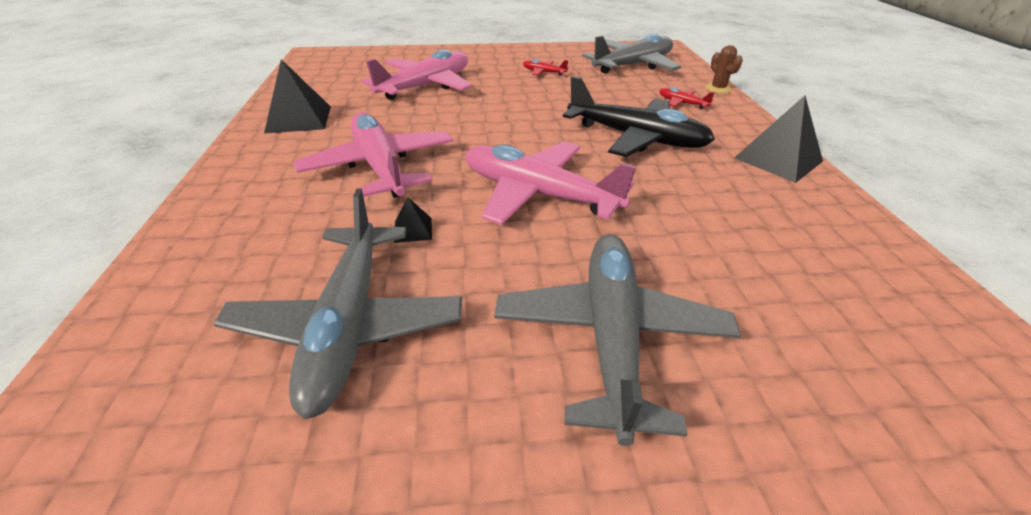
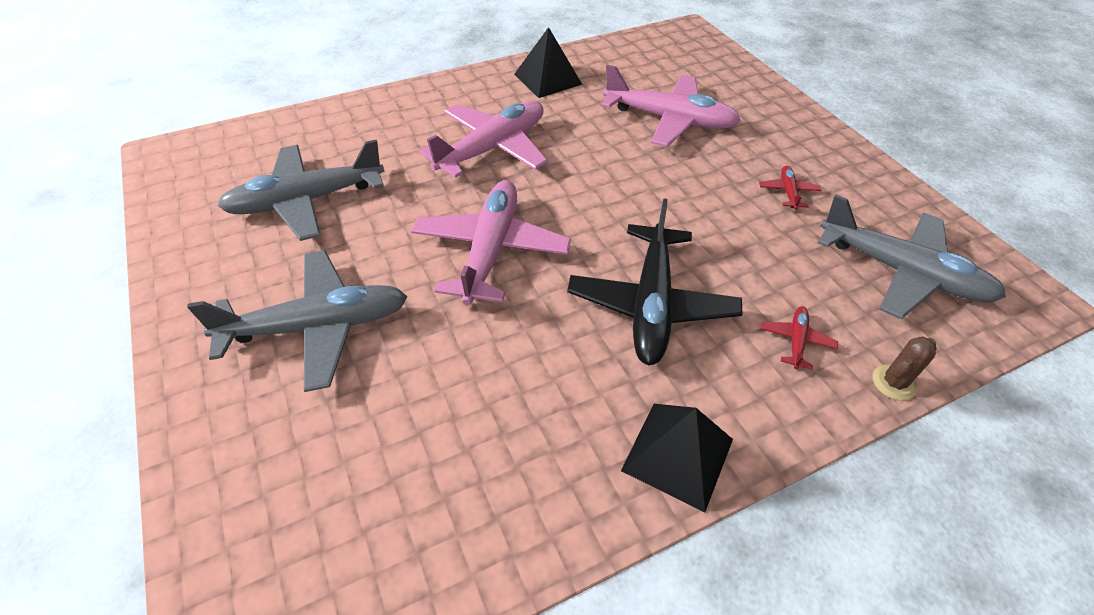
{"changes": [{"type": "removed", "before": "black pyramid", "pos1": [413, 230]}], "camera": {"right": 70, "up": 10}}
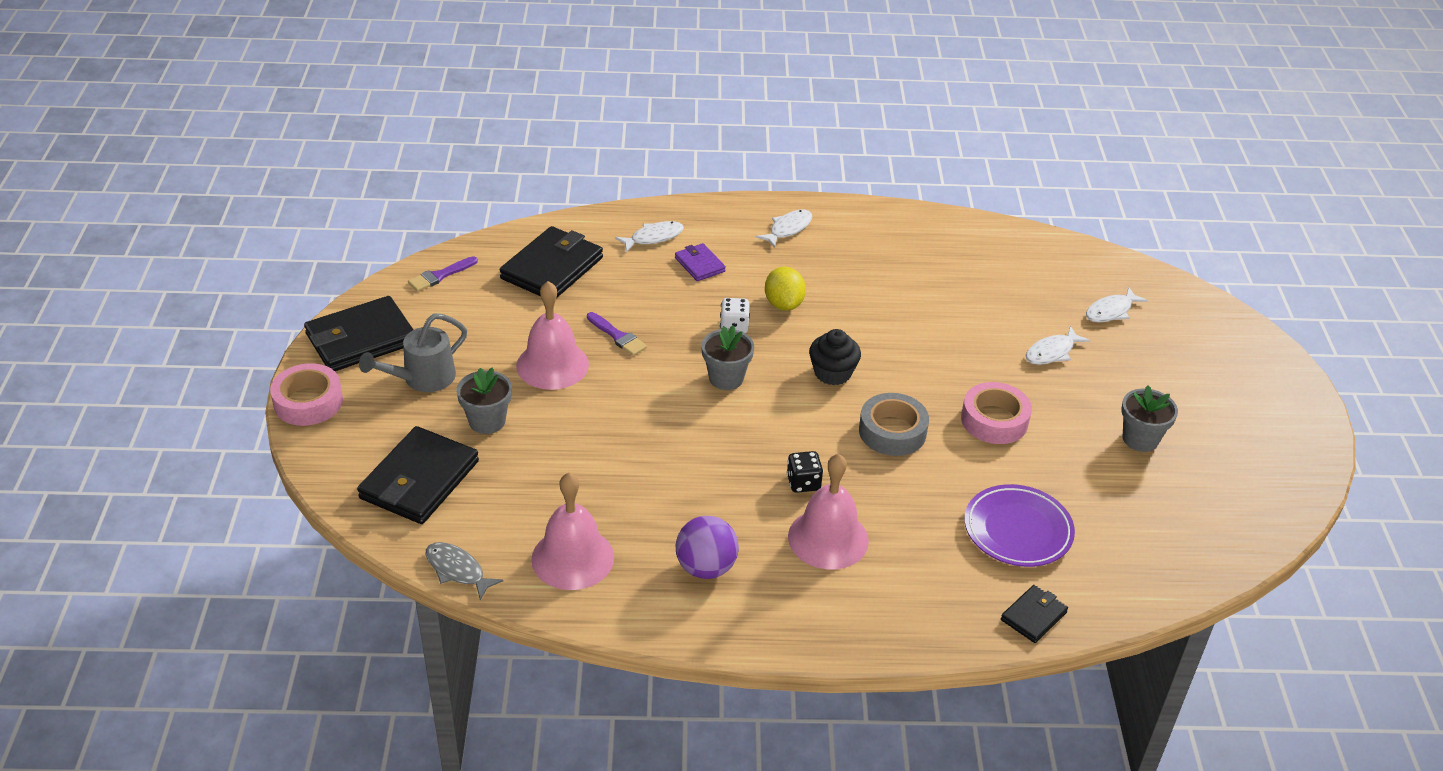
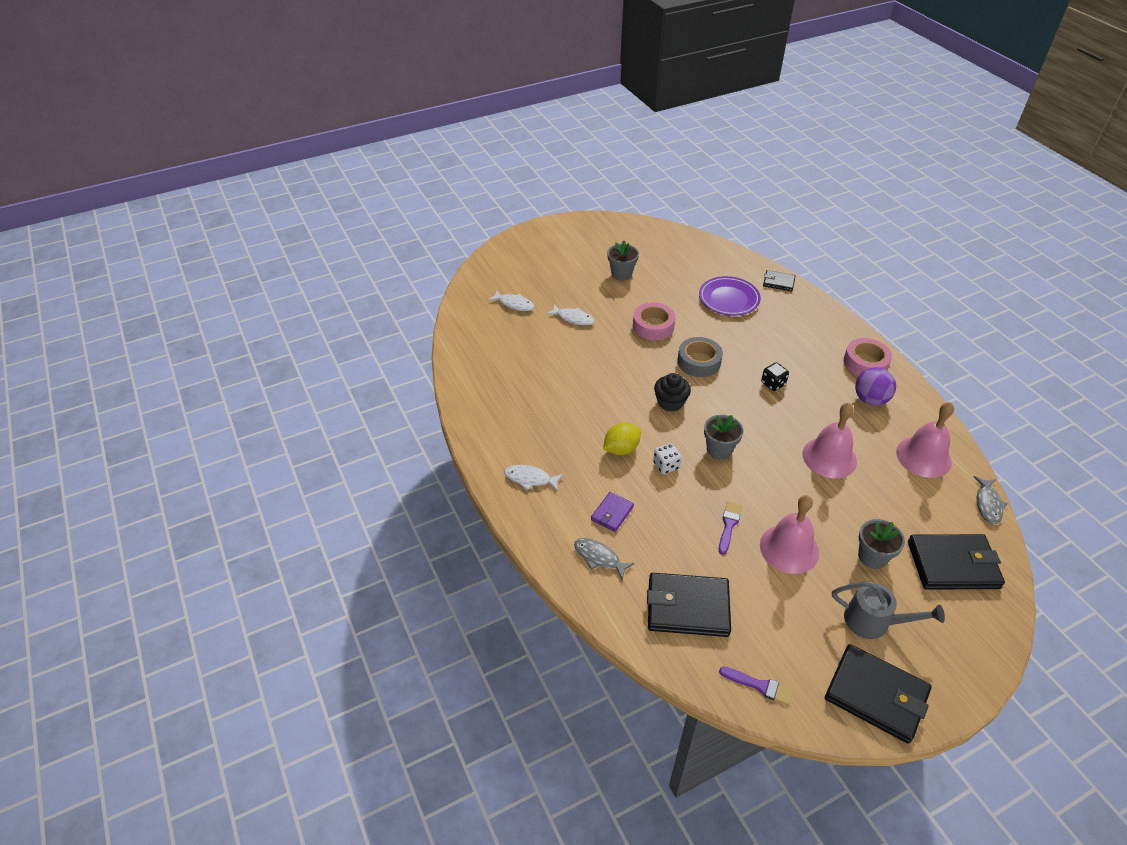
{"changes": [{"type": "moved", "before": "pink tape", "pos1": [308, 402], "pos2": [865, 363]}, {"type": "moved", "before": "pink bell", "pos1": [828, 538], "pos2": [829, 457]}, {"type": "recoloured", "before": "white fish", "after": "grey fish", "pos1": [653, 237], "pos2": [599, 557]}], "camera": {"right": -115, "up": 5}}
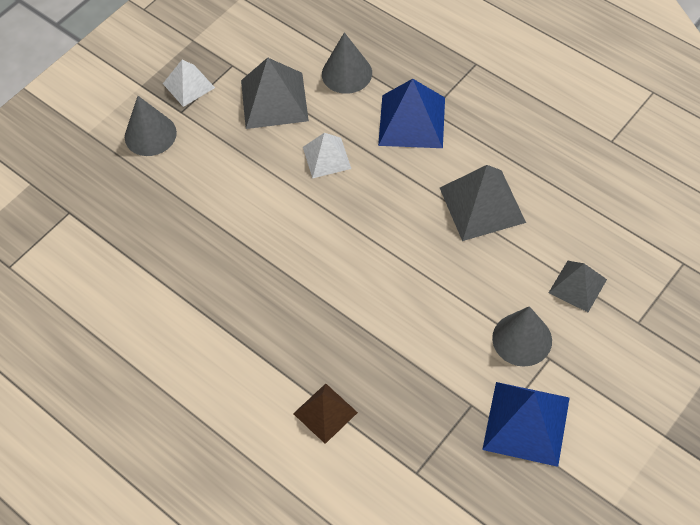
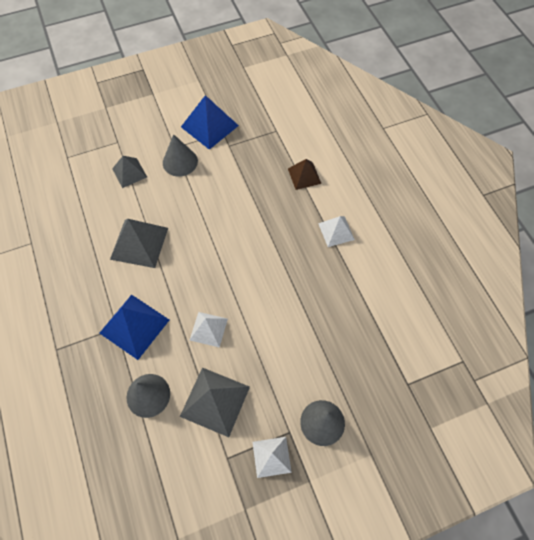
{"changes": [{"type": "added", "after": "white pyramid", "pos2": [336, 231]}], "camera": {"right": -155, "up": 5}}
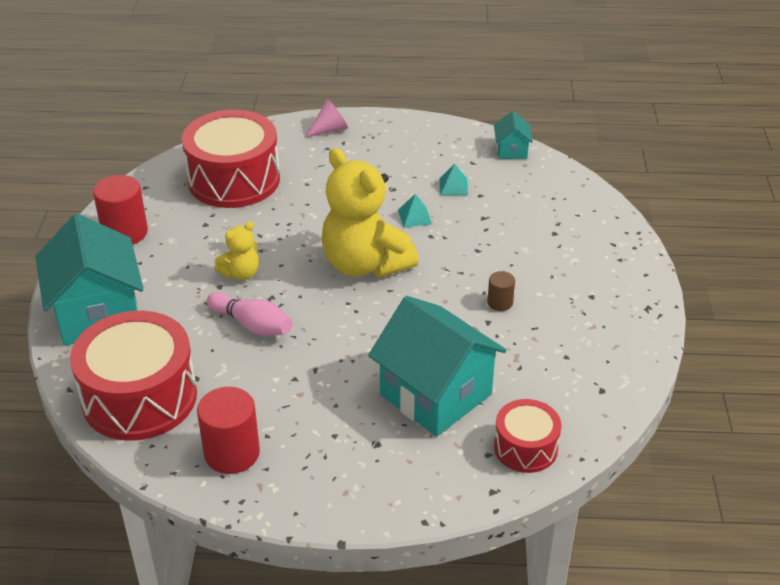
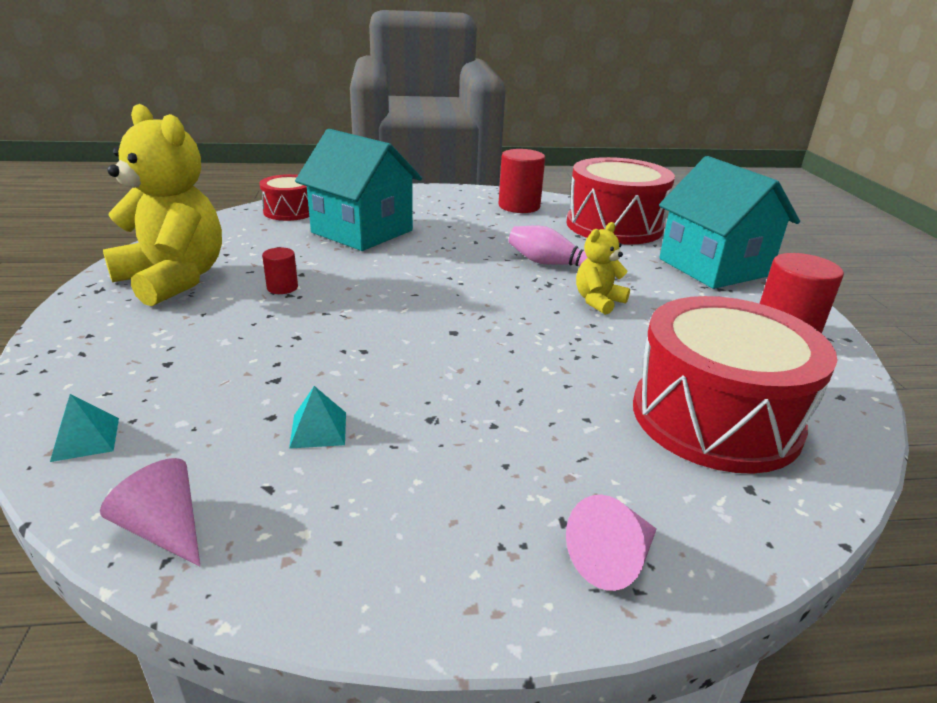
{"changes": [{"type": "moved", "before": "yellow teddy bear", "pos1": [365, 264], "pos2": [174, 280]}, {"type": "moved", "before": "turquoise pyramid", "pos1": [414, 217], "pos2": [85, 439]}, {"type": "replaced", "before": "turquoise house", "after": "pink cone", "pos1": [511, 151], "pos2": [164, 529]}, {"type": "recoloured", "before": "brown cylinder", "after": "red cylinder", "pos1": [500, 303], "pos2": [282, 288]}], "camera": {"right": 170, "up": -10}}
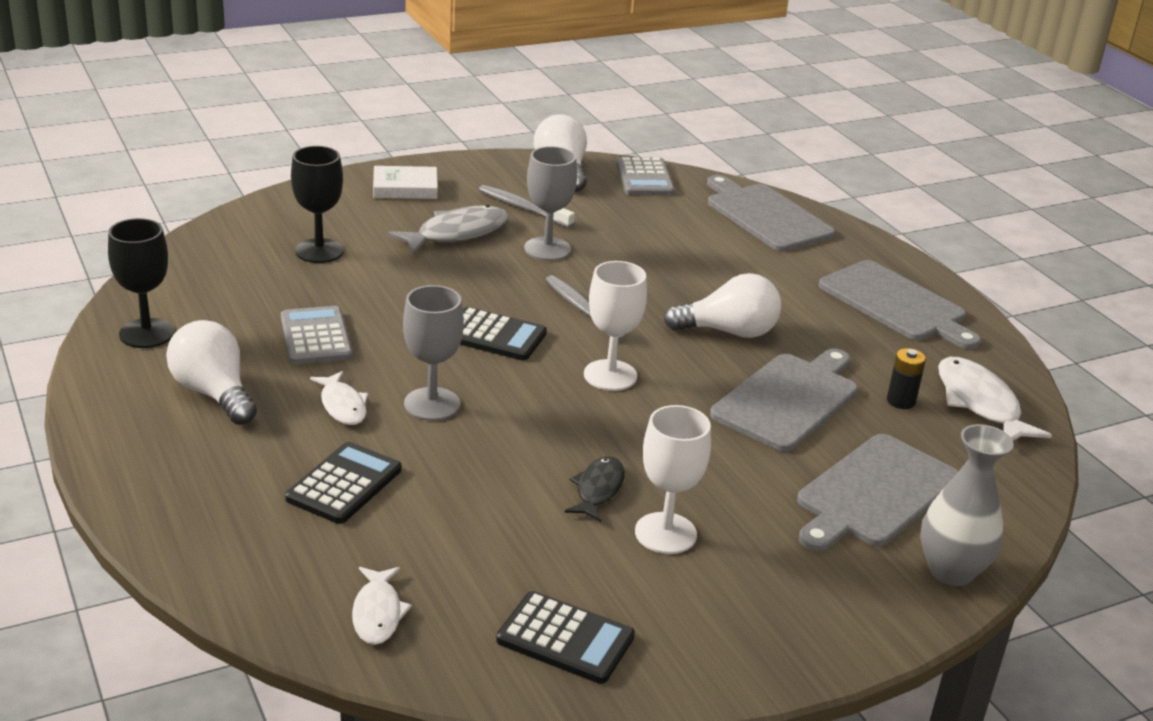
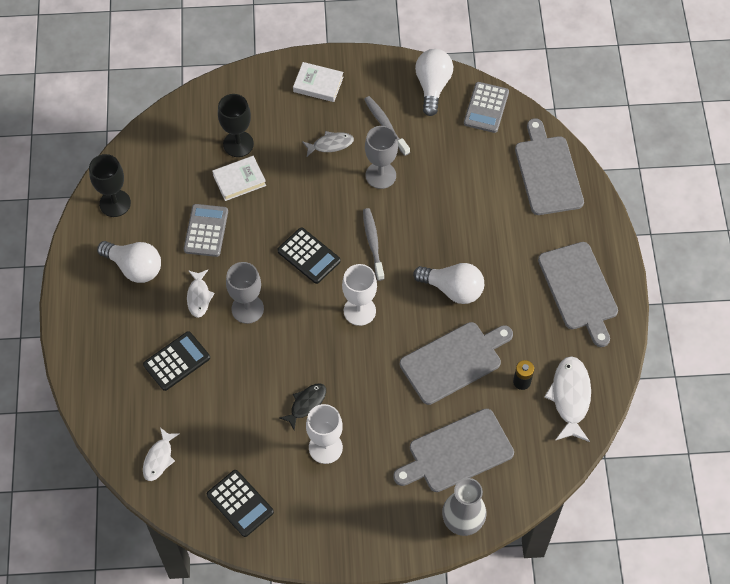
{"changes": [{"type": "added", "after": "white book", "pos2": [239, 180]}, {"type": "turned", "before": "white light bulb", "pos1": [214, 393], "pos2": [134, 267], "turn": 135}, {"type": "resized", "before": "grey fish", "pos1": [457, 233], "pos2": [330, 145], "scale": 0.61}], "camera": {"right": 25, "up": 30}}
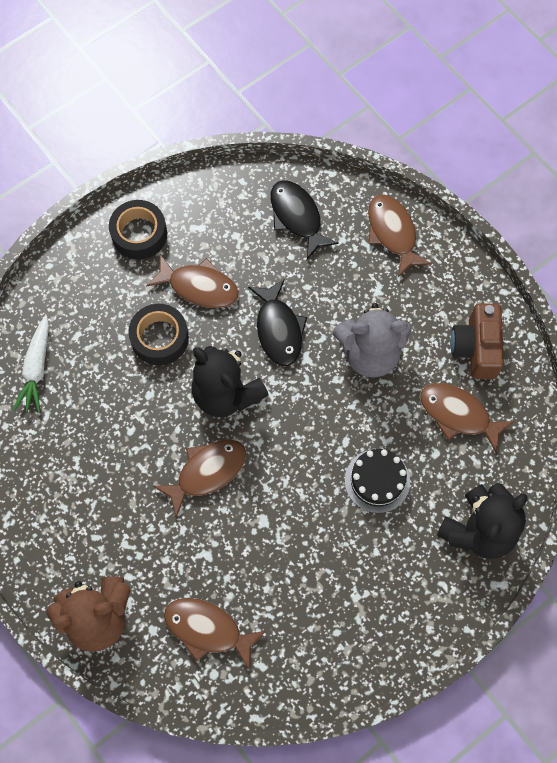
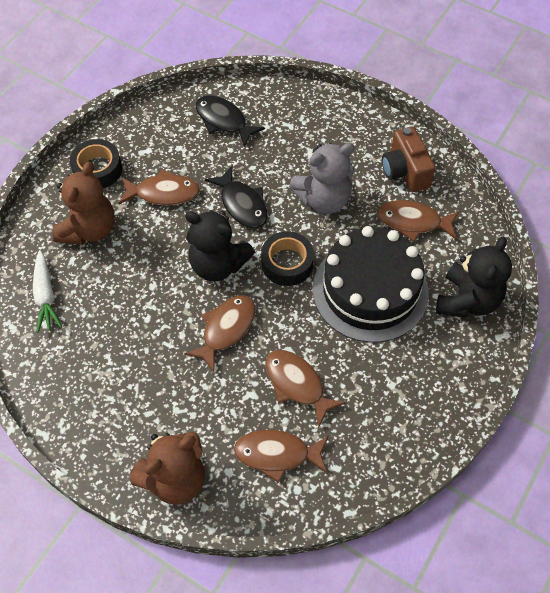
{"changes": [{"type": "added", "after": "brown teddy bear", "pos2": [89, 229]}, {"type": "moved", "before": "black tape", "pos1": [160, 338], "pos2": [287, 263]}, {"type": "moved", "before": "brown fish", "pos1": [392, 233], "pos2": [297, 384]}, {"type": "resized", "before": "black cake", "pos1": [377, 481], "pos2": [370, 290], "scale": 2.02}], "camera": {"right": -20, "up": -10}}
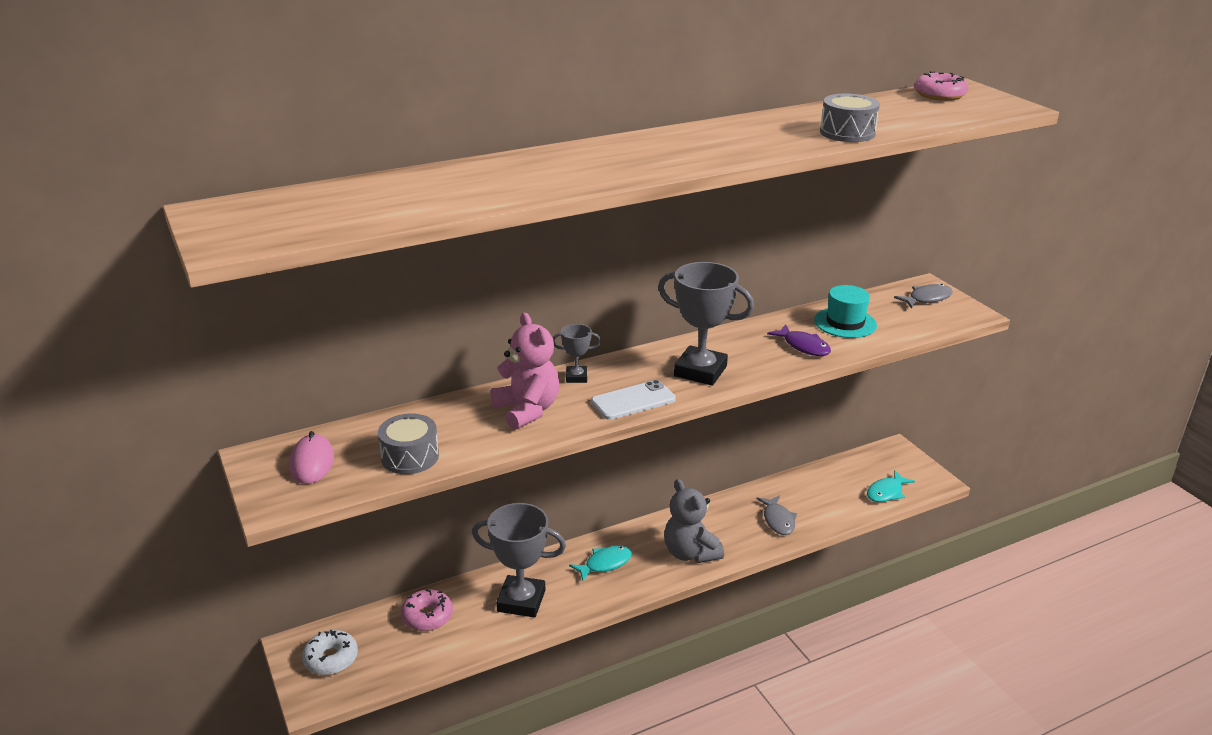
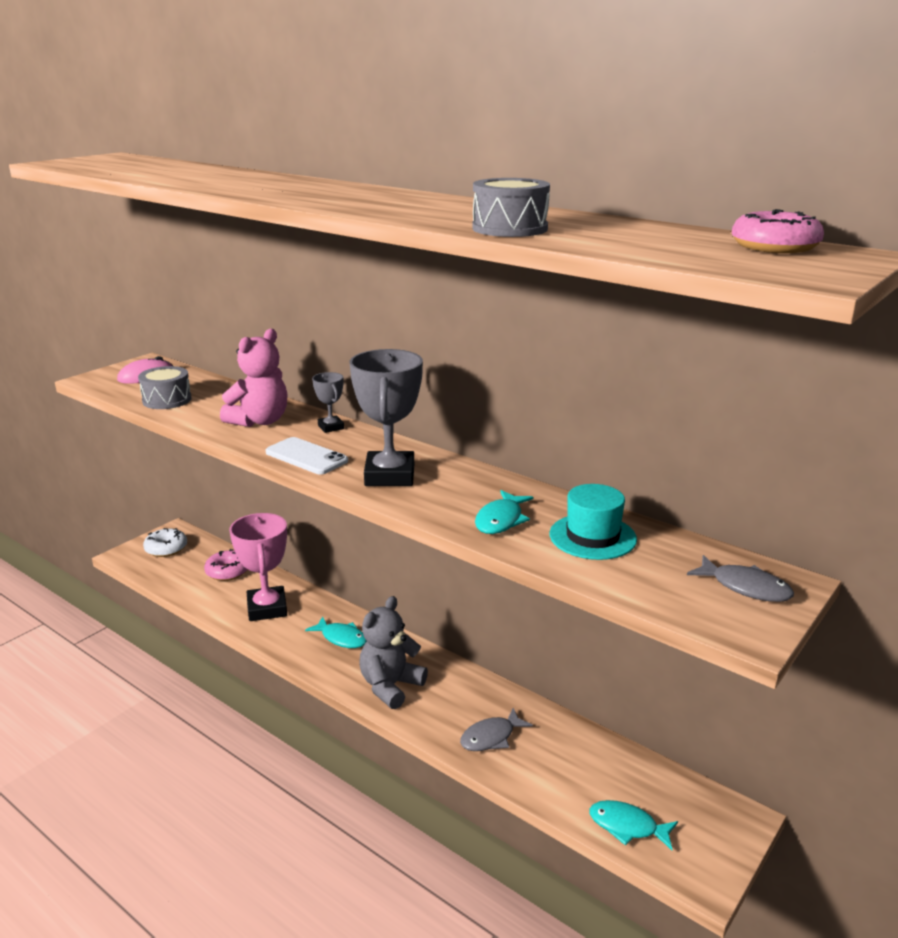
{"changes": [{"type": "recoloured", "before": "grey trophy", "after": "pink trophy", "pos1": [521, 601], "pos2": [267, 608]}, {"type": "recoloured", "before": "purple fish", "after": "turquoise fish", "pos1": [803, 346], "pos2": [501, 520]}], "camera": {"right": 65, "up": -5}}
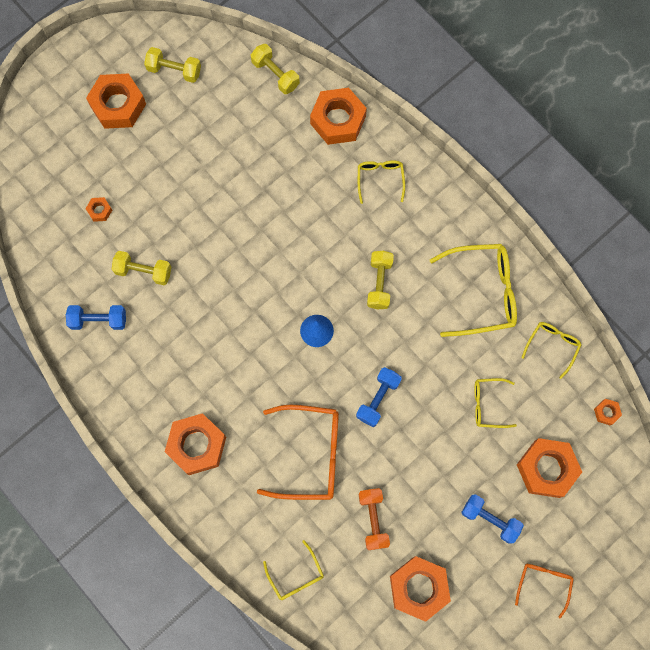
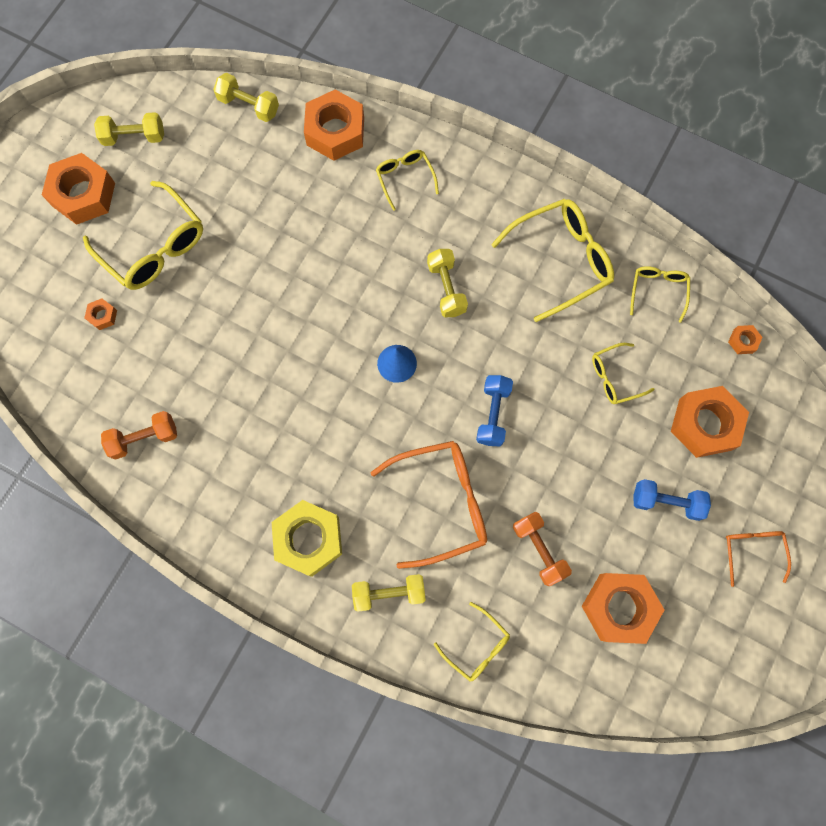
{"changes": [{"type": "added", "after": "yellow glasses", "pos2": [153, 246]}, {"type": "moved", "before": "yellow dumbbell", "pos1": [143, 271], "pos2": [389, 593]}, {"type": "recoloured", "before": "blue dumbbell", "after": "orange dumbbell", "pos1": [98, 320], "pos2": [144, 438]}, {"type": "recoloured", "before": "orange nut", "after": "yellow nut", "pos1": [197, 445], "pos2": [309, 539]}], "camera": {"right": -20, "up": 0}}
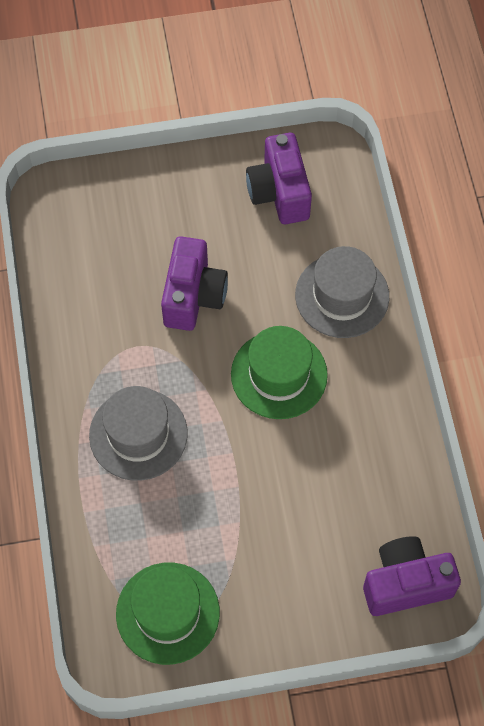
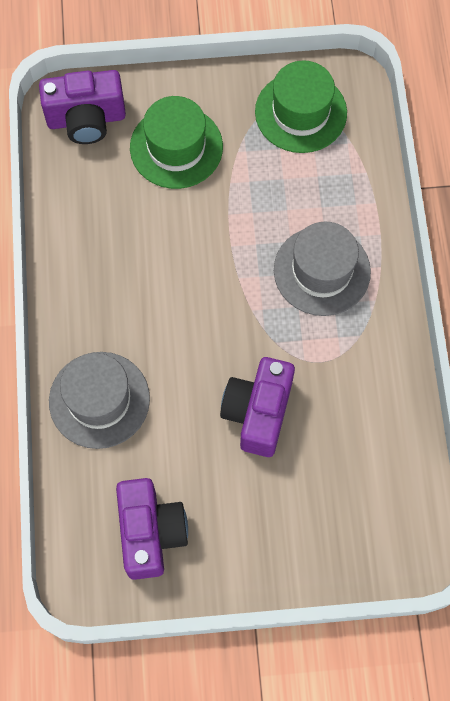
{"changes": [{"type": "moved", "before": "green hat", "pos1": [279, 375], "pos2": [176, 147]}], "camera": {"right": -175, "up": 5}}
